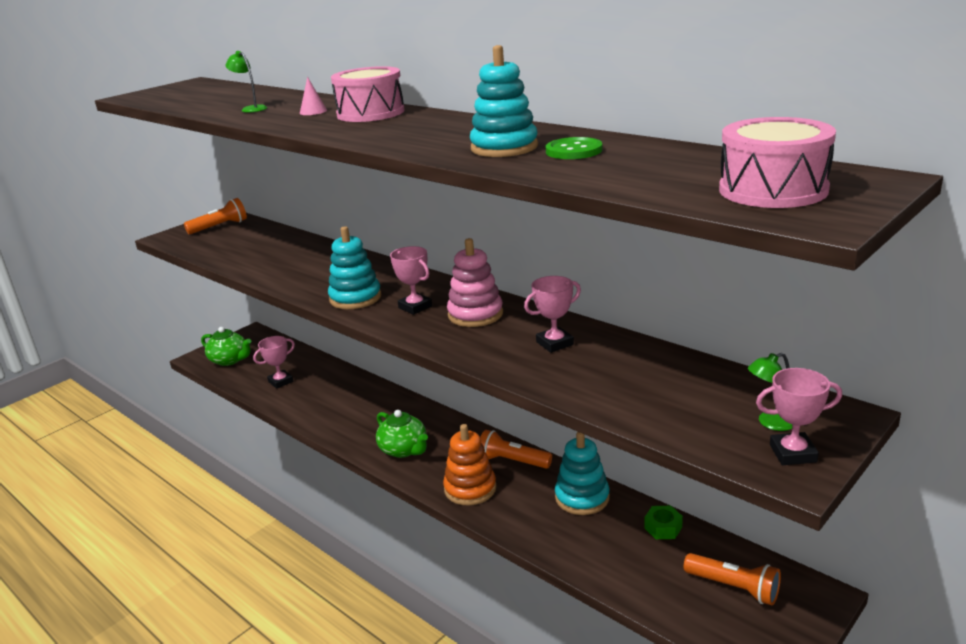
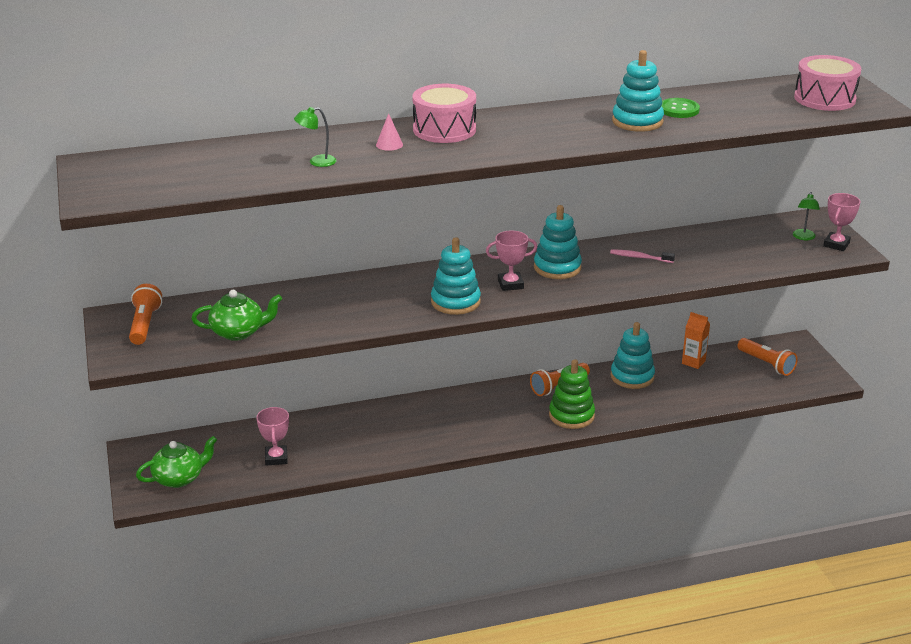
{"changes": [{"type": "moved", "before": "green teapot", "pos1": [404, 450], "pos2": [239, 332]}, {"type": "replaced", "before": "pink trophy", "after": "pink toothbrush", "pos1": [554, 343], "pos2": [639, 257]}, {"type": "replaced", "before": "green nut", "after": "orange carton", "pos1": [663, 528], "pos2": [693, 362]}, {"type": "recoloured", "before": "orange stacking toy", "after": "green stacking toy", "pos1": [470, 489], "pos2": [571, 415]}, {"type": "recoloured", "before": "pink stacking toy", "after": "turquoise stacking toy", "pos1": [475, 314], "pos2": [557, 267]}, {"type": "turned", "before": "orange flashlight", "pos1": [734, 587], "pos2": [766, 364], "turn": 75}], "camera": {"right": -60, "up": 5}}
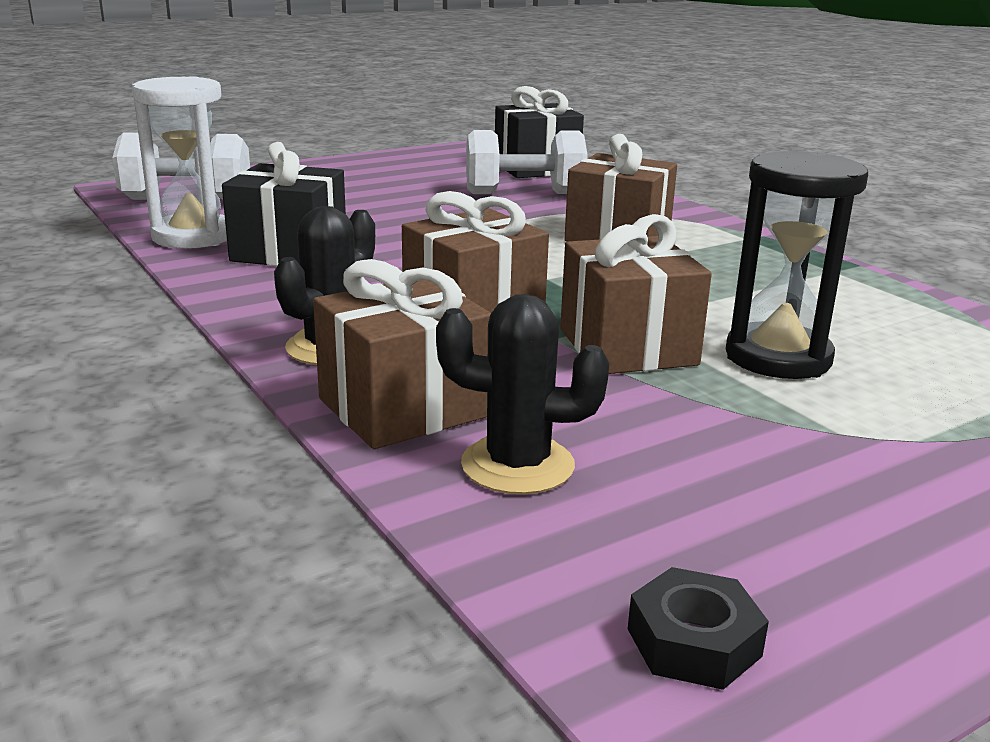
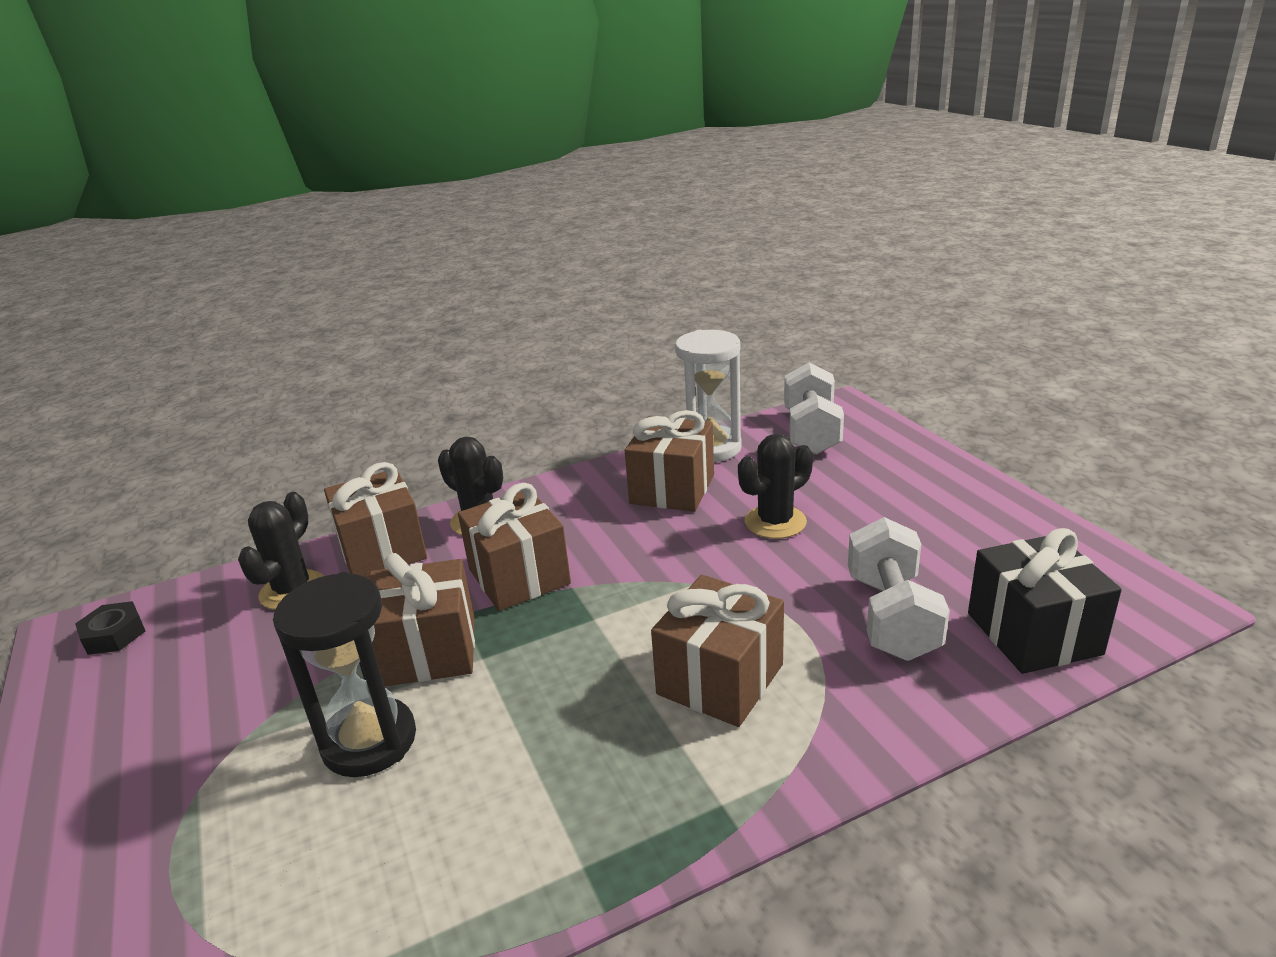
{"changes": [{"type": "added", "after": "black cactus", "pos2": [775, 522]}, {"type": "recoloured", "before": "black gift", "after": "brown gift", "pos1": [289, 252], "pos2": [672, 489]}], "camera": {"right": 100, "up": 5}}
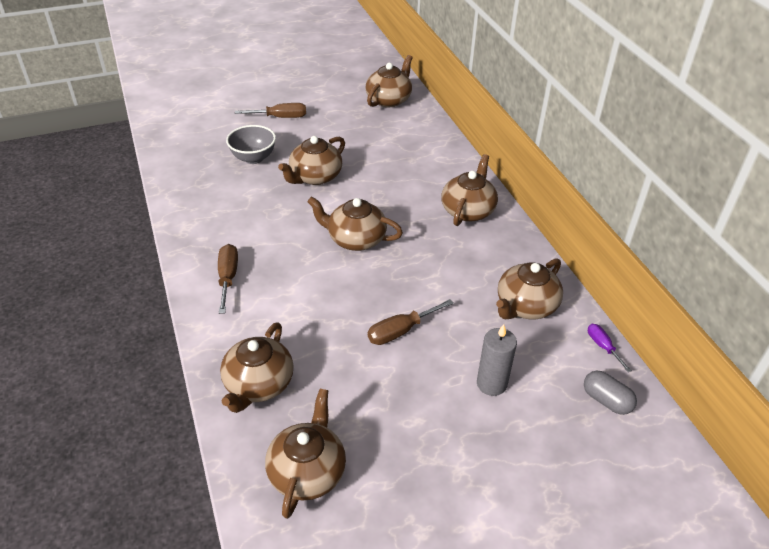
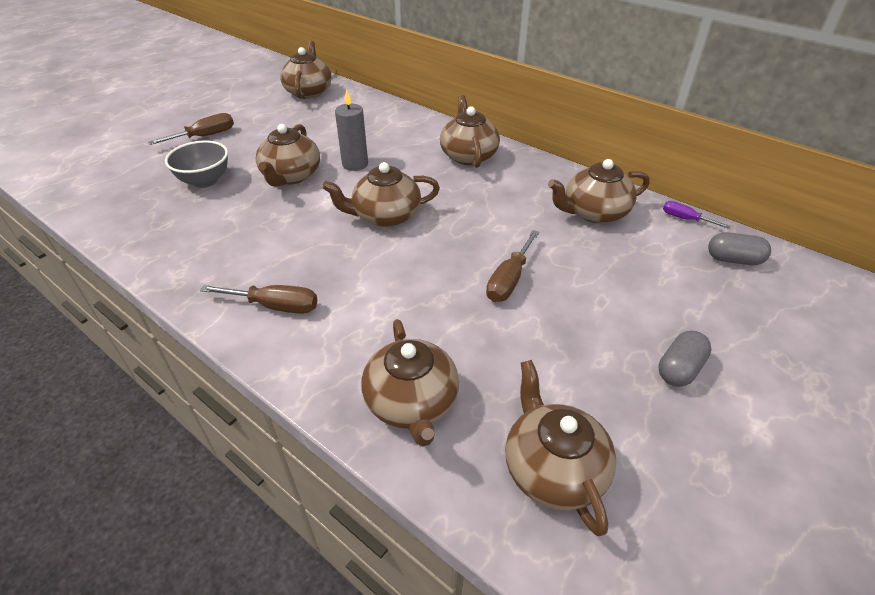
{"changes": [{"type": "added", "after": "grey capsule", "pos2": [679, 369]}, {"type": "moved", "before": "grey candle", "pos1": [491, 384], "pos2": [355, 164]}, {"type": "turned", "before": "brown screwdriver", "pos1": [228, 277], "pos2": [275, 306], "turn": 135}, {"type": "turned", "before": "brown teapot", "pos1": [525, 306], "pos2": [594, 212], "turn": 60}], "camera": {"right": -30, "up": 0}}
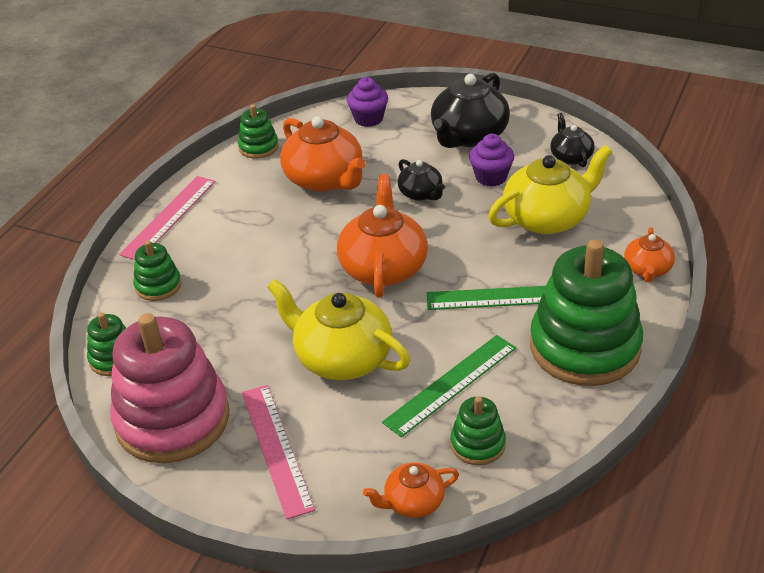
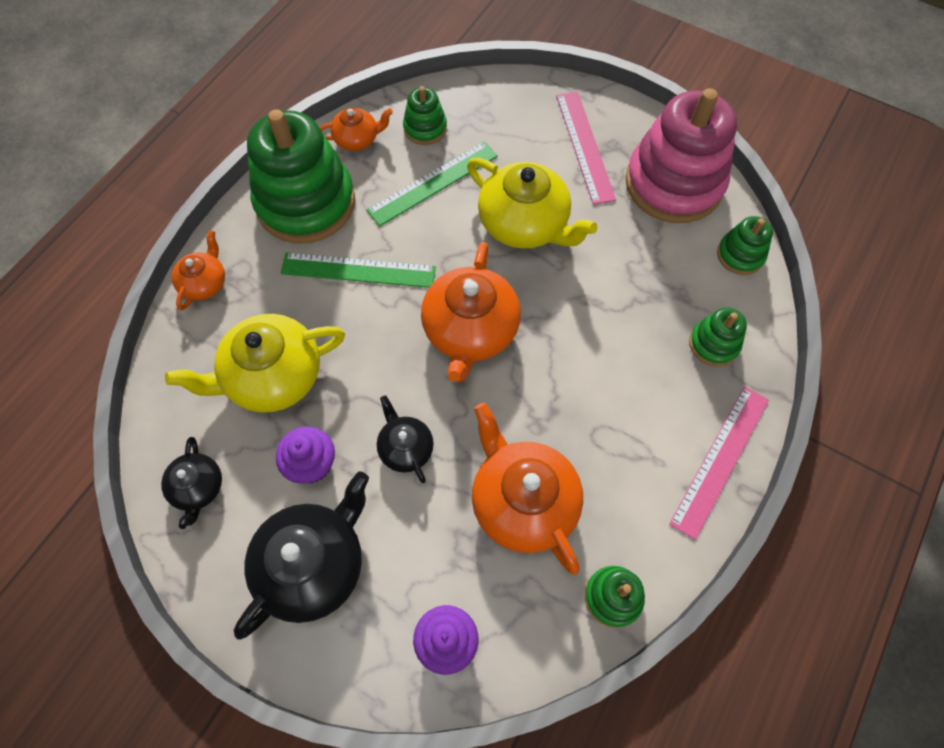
{"changes": [{"type": "moved", "before": "orange teapot", "pos1": [413, 502], "pos2": [357, 139]}], "camera": {"right": -175, "up": 25}}
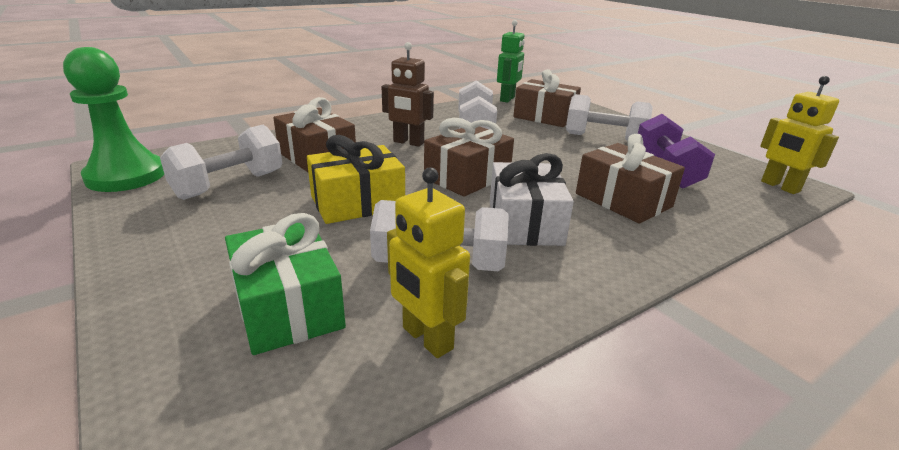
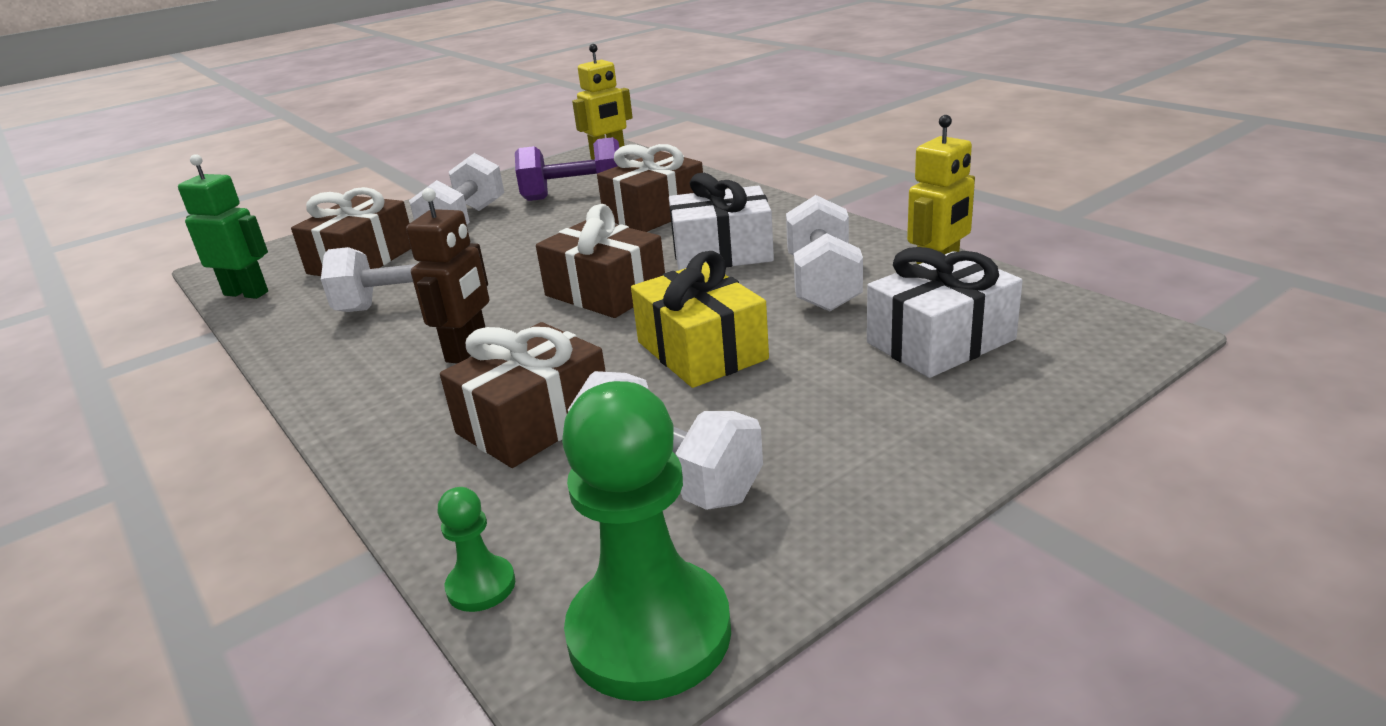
{"changes": [{"type": "added", "after": "green pawn", "pos2": [481, 586]}, {"type": "recoloured", "before": "green gift", "after": "white gift", "pos1": [288, 306], "pos2": [940, 341]}], "camera": {"right": -90, "up": 0}}
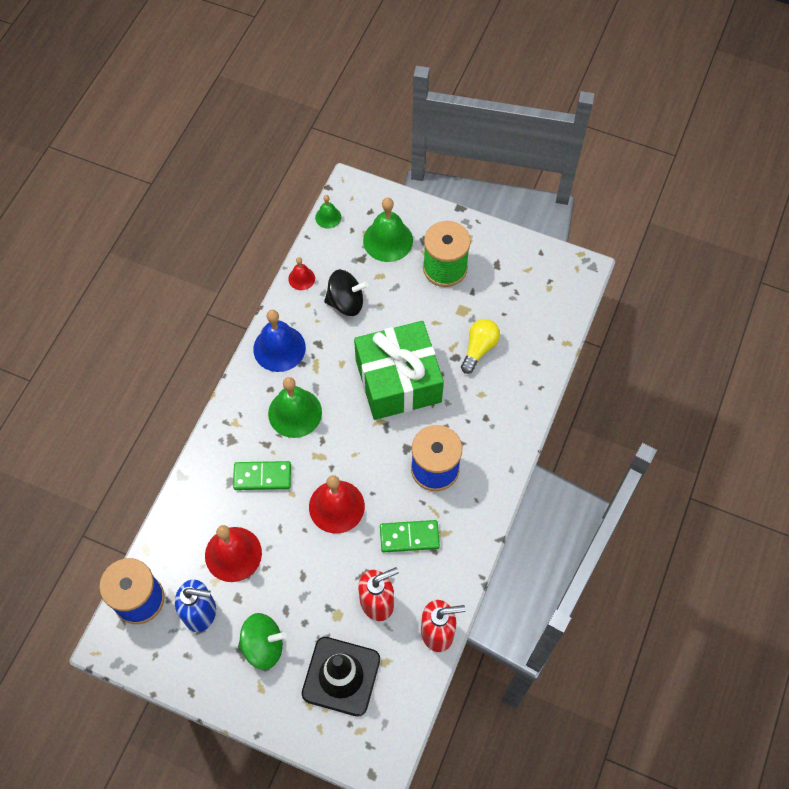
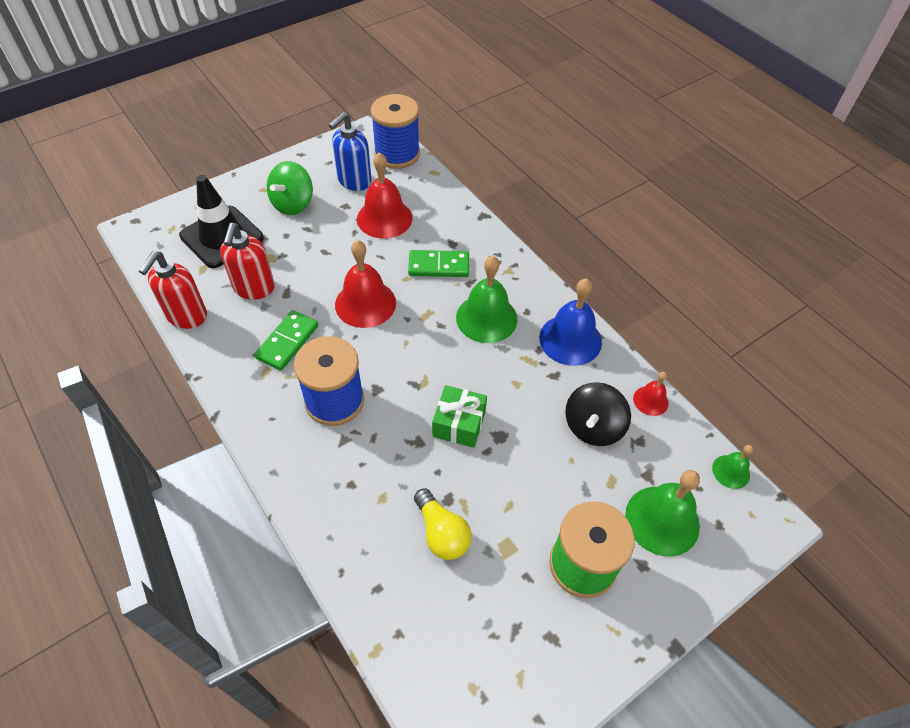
{"changes": [{"type": "turned", "before": "green domino", "pos1": [262, 477], "pos2": [439, 266], "turn": 60}, {"type": "resized", "before": "green gift", "pos1": [398, 381], "pos2": [459, 424], "scale": 0.49}], "camera": {"right": 120, "up": -10}}
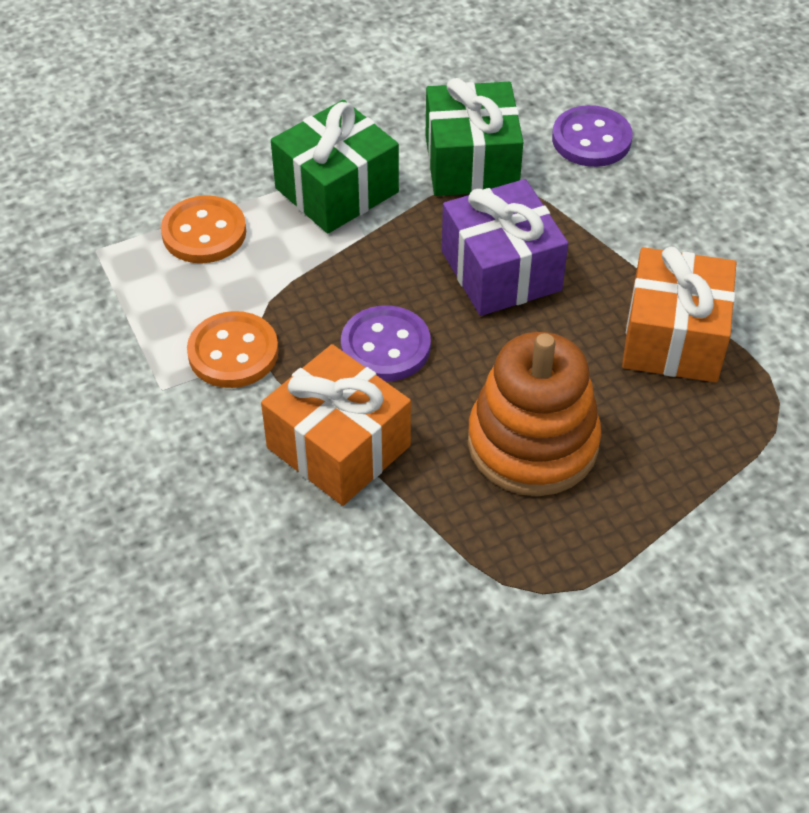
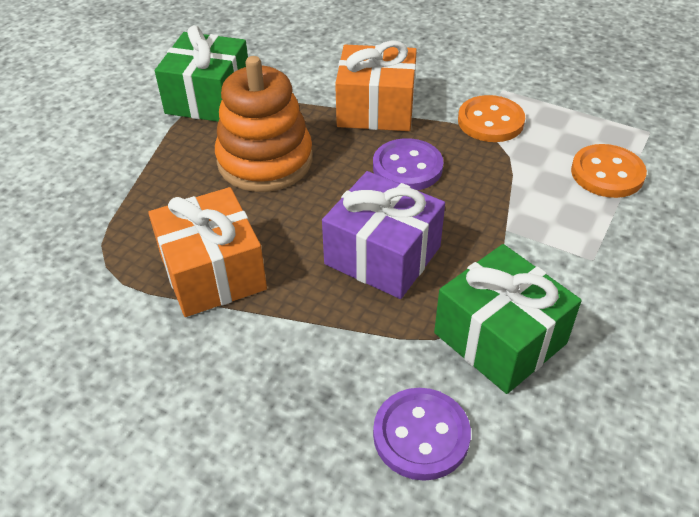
{"changes": [{"type": "moved", "before": "green gift", "pos1": [337, 190], "pos2": [208, 98]}], "camera": {"right": 145, "up": -5}}
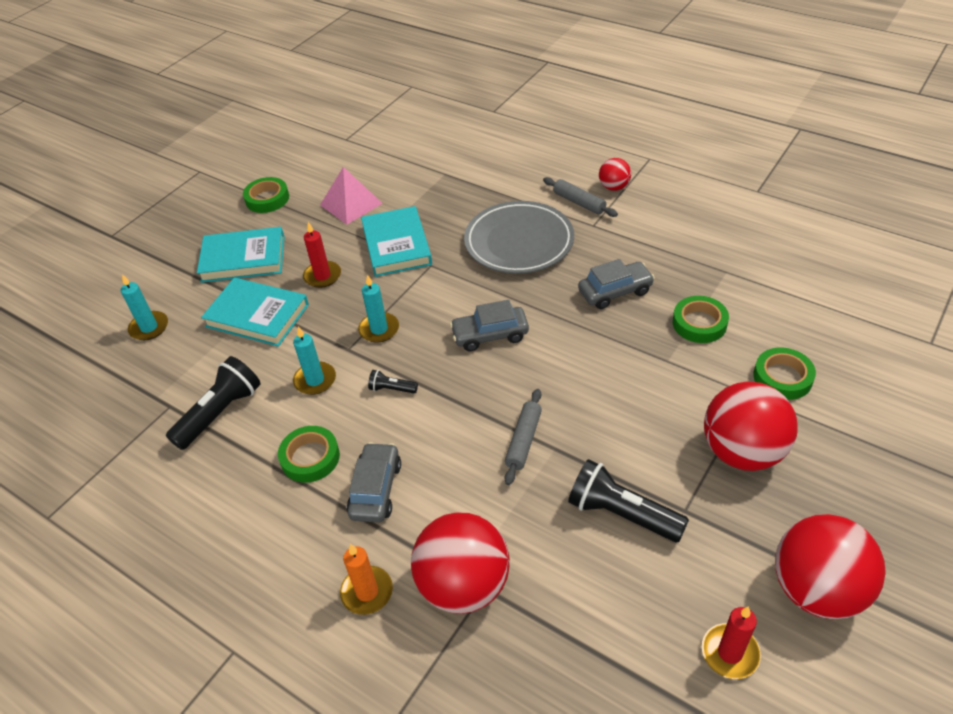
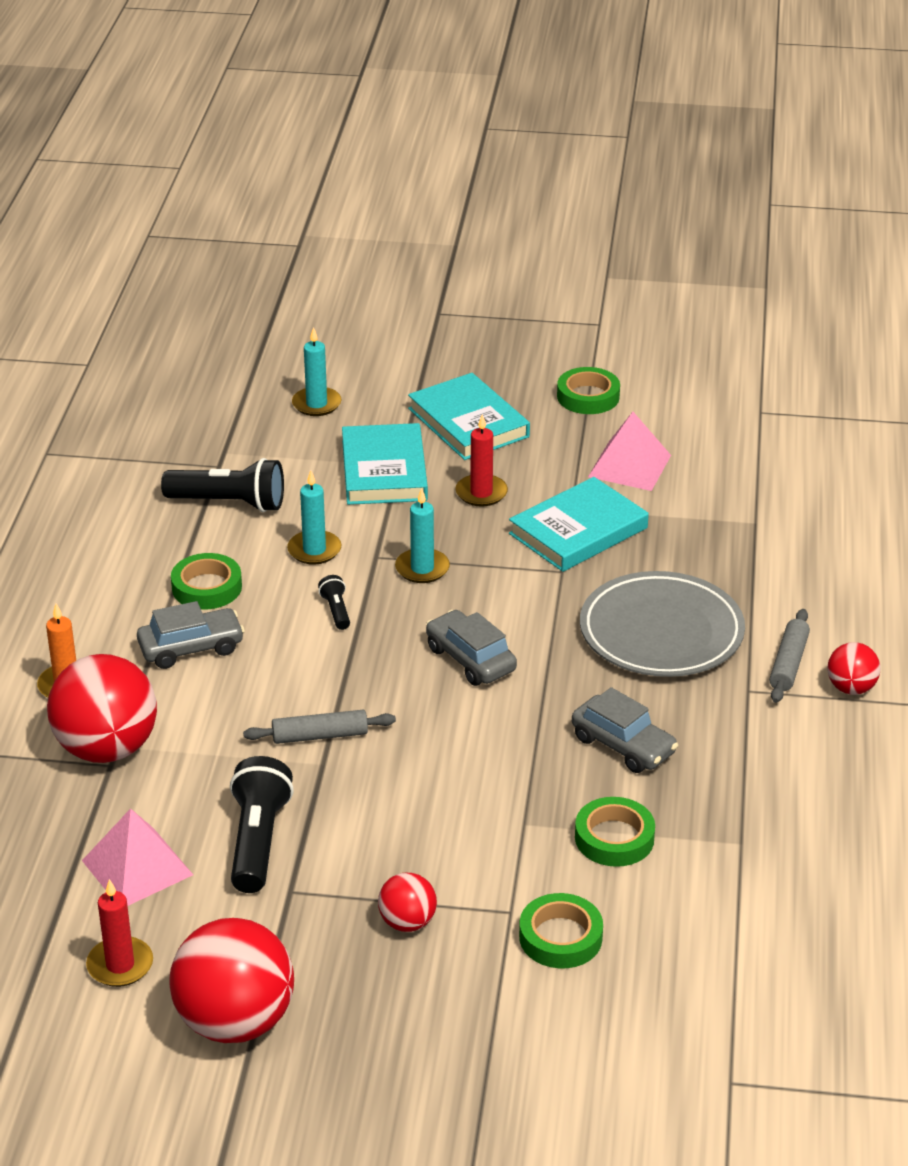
{"changes": [{"type": "added", "after": "pink pyramid", "pos2": [137, 867]}, {"type": "resized", "before": "red ball", "pos1": [742, 452], "pos2": [407, 922], "scale": 0.5}], "camera": {"right": 60, "up": -10}}
